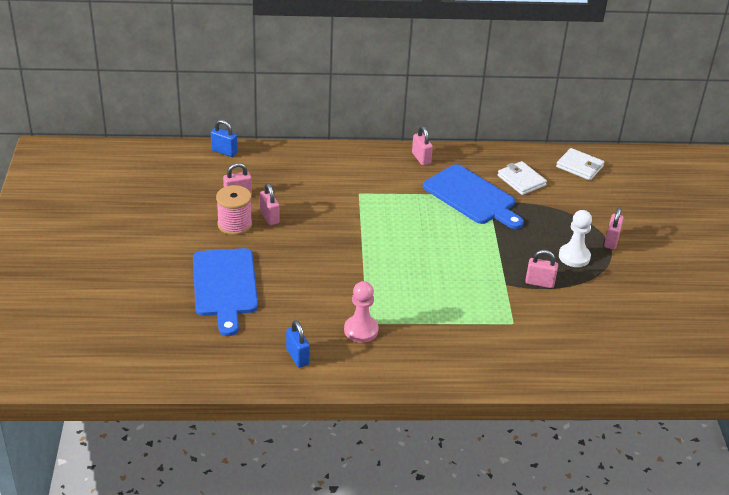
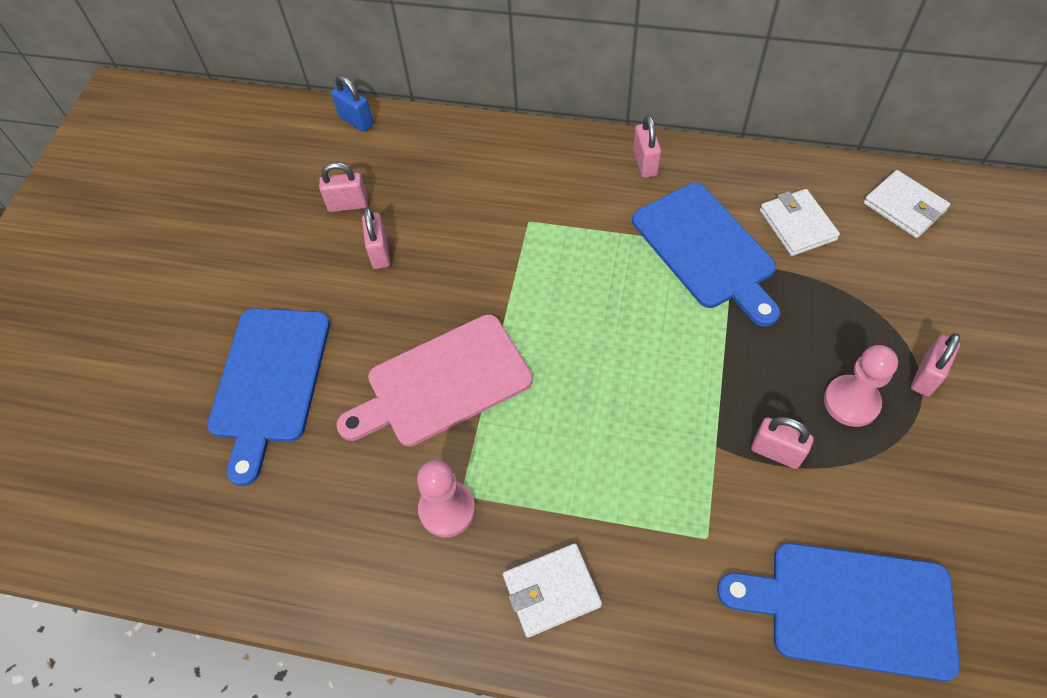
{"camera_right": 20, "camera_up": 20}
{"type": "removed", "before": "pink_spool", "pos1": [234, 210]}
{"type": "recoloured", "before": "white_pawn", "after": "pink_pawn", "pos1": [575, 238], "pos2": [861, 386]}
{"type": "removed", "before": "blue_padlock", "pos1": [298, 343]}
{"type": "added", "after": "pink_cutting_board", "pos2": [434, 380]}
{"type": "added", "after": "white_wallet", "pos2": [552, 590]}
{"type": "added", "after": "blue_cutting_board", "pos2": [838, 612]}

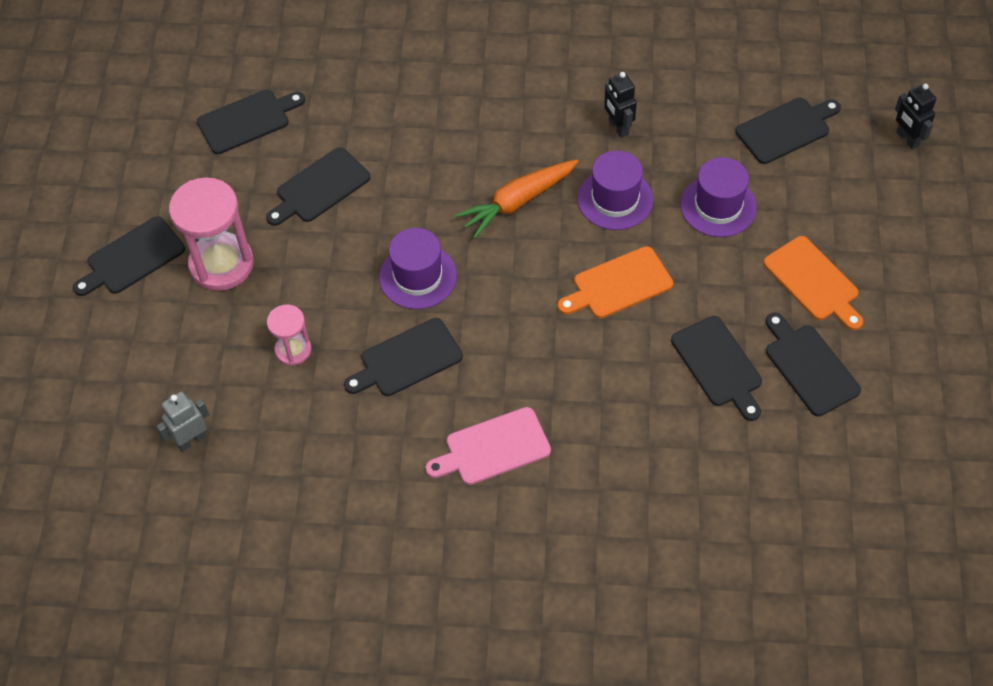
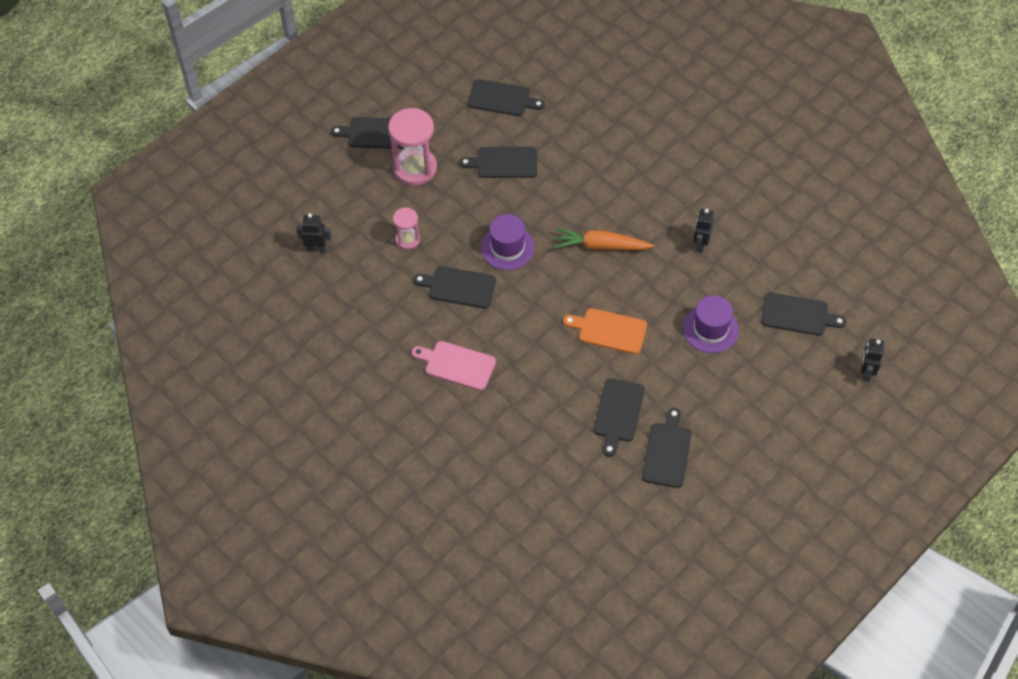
{"camera_right": 40, "camera_up": 0}
{"type": "removed", "before": "purple_hat", "pos1": [615, 190]}
{"type": "removed", "before": "orange_cutting_board", "pos1": [813, 283]}
{"type": "recoloured", "before": "grey_robot", "after": "black_robot", "pos1": [182, 422], "pos2": [314, 232]}

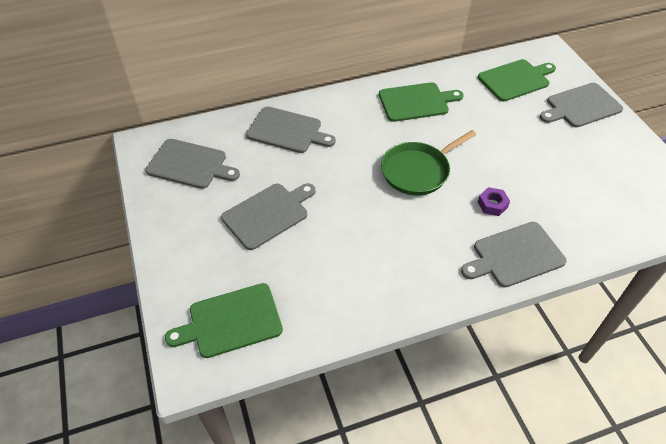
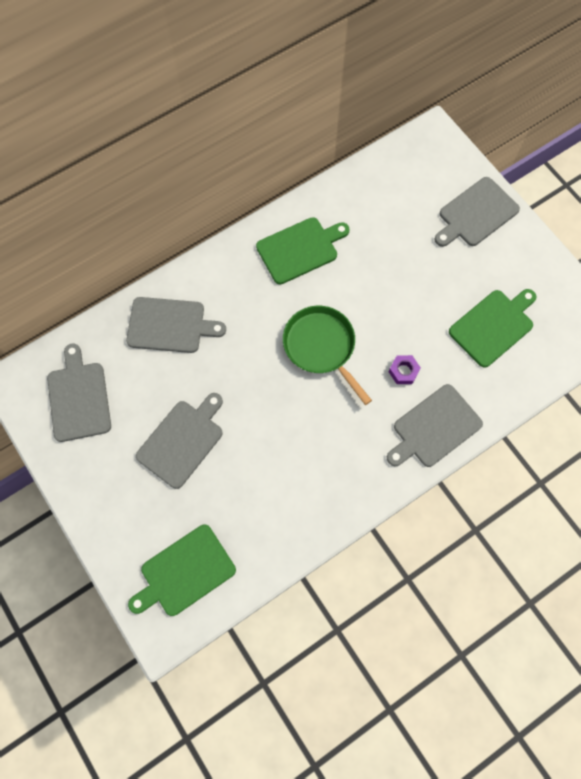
{"camera_right": -15, "camera_up": 20}
{"type": "moved", "before": "green_cutting_board", "pos1": [517, 80], "pos2": [493, 328]}
{"type": "turned", "before": "green_pan", "pos1": [429, 162], "pos2": [327, 355], "turn": 105}
{"type": "turned", "before": "grey_cutting_board", "pos1": [192, 164], "pos2": [79, 393], "turn": -105}

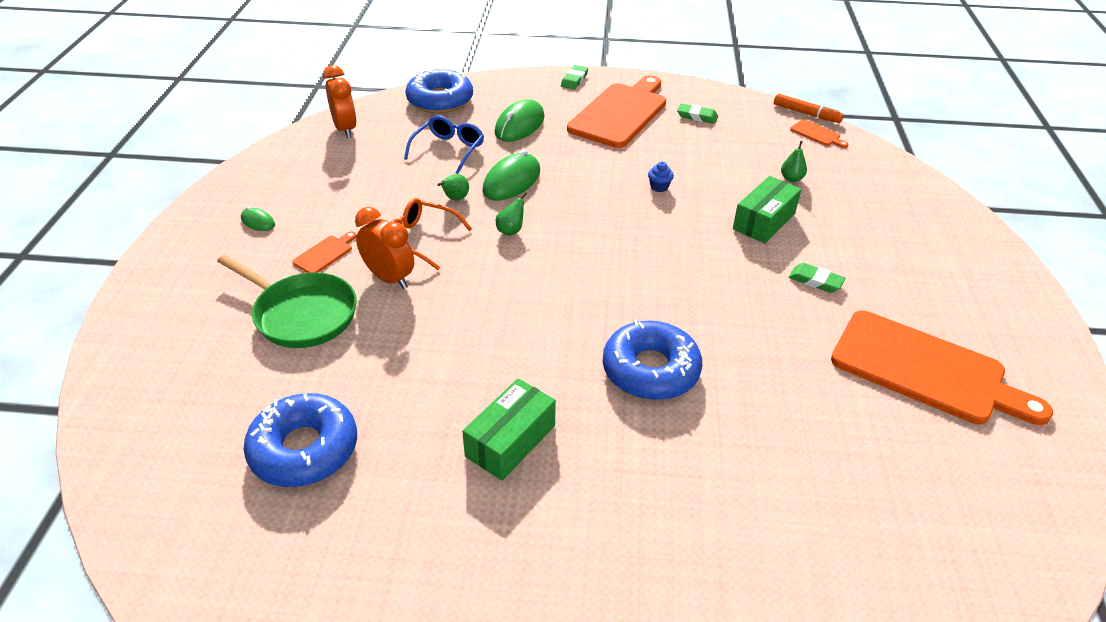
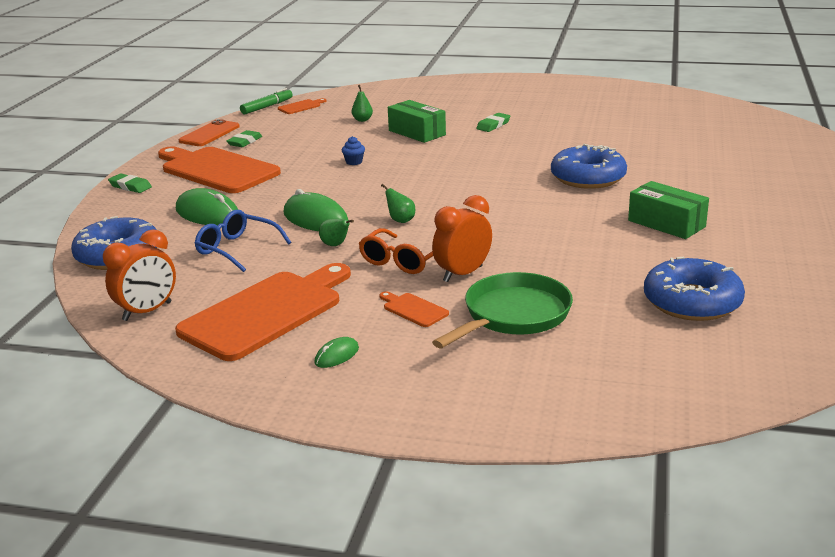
{"camera_right": -80, "camera_up": -15}
{"type": "turned", "before": "orange_clock", "pos1": [340, 101], "pos2": [139, 275], "turn": 150}
{"type": "recoloured", "before": "orange_marker", "after": "green_marker", "pos1": [809, 108], "pos2": [266, 101]}
{"type": "moved", "before": "orange_cutting_board", "pos1": [942, 368], "pos2": [263, 312]}
{"type": "added", "after": "orange_phone", "pos2": [209, 132]}

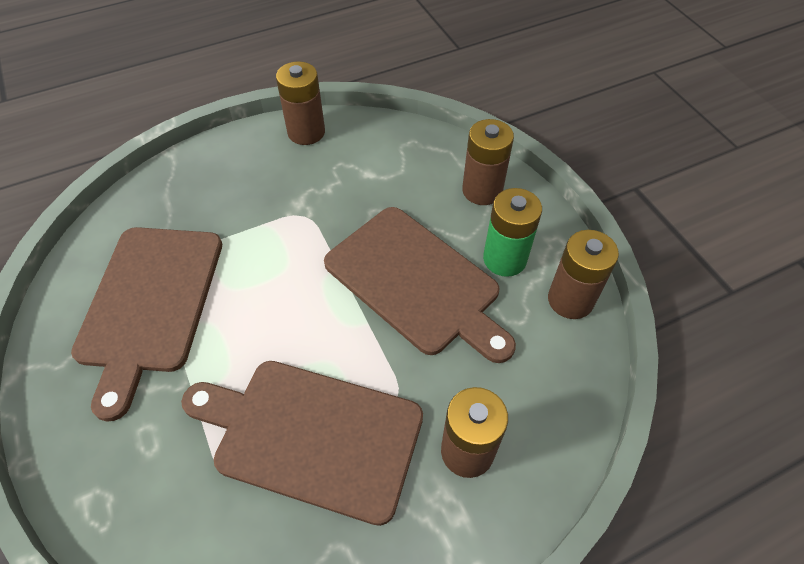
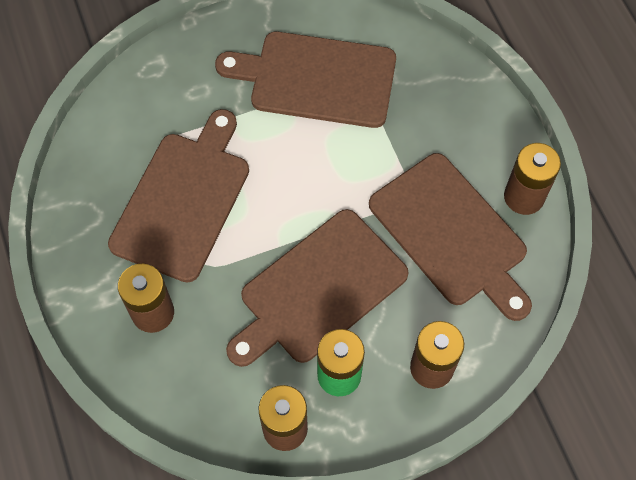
{"camera_right": 95, "camera_up": 10}
{"type": "added", "after": "brown_cutting_board", "pos2": [450, 237]}

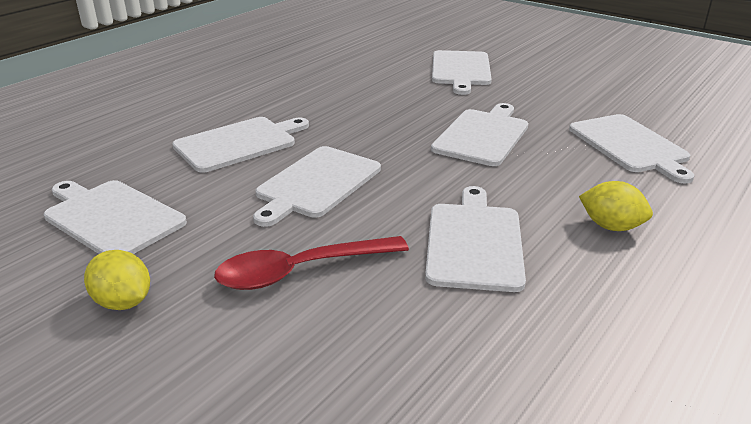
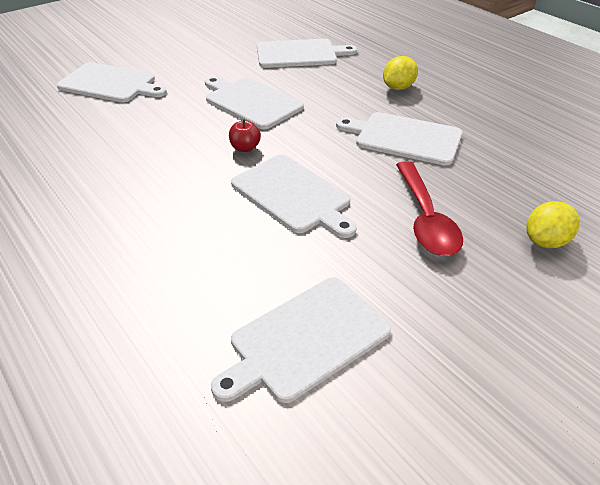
{"camera_right": -75, "camera_up": 10}
{"type": "removed", "before": "white_cutting_board", "pos1": [240, 145]}
{"type": "moved", "before": "yellow_lemon", "pos1": [117, 280], "pos2": [553, 224]}
{"type": "added", "after": "red_apple", "pos2": [245, 135]}

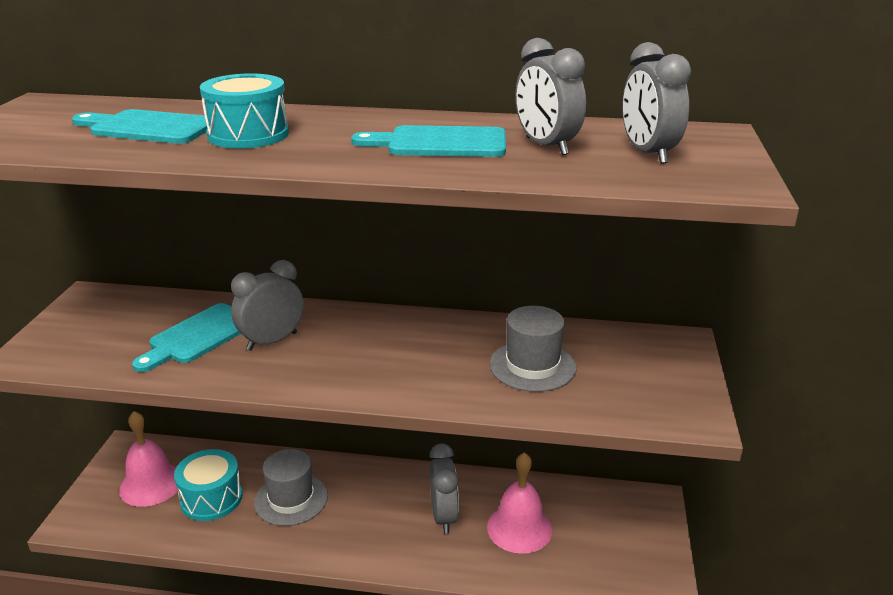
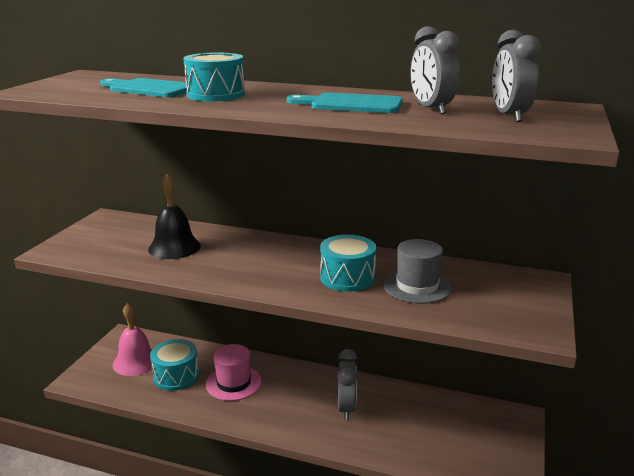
{"camera_right": 10, "camera_up": -5}
{"type": "removed", "before": "grey_clock", "pos1": [267, 305]}
{"type": "replaced", "before": "turquoise_cutting_board", "after": "black_bell", "pos1": [186, 337], "pos2": [174, 216]}
{"type": "recoloured", "before": "grey_hat", "after": "pink_hat", "pos1": [291, 487], "pos2": [234, 372]}
{"type": "removed", "before": "pink_bell", "pos1": [519, 503]}
{"type": "added", "after": "turquoise_drum", "pos2": [348, 263]}

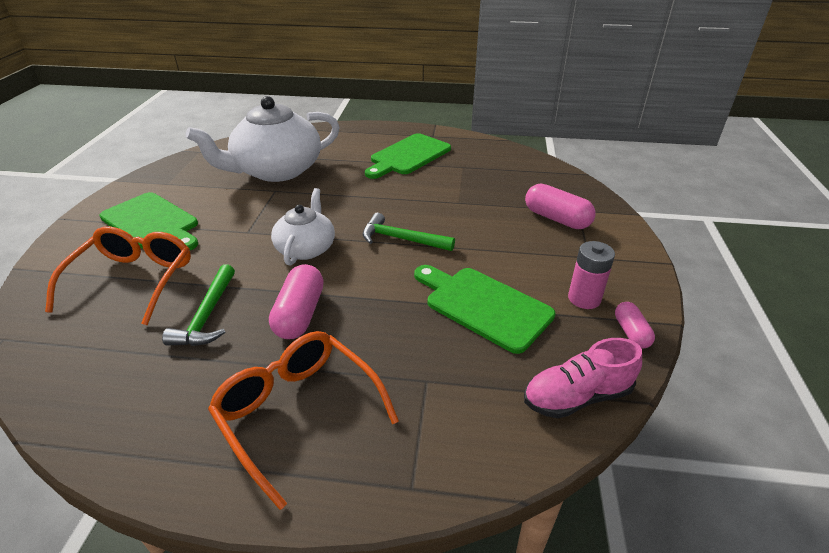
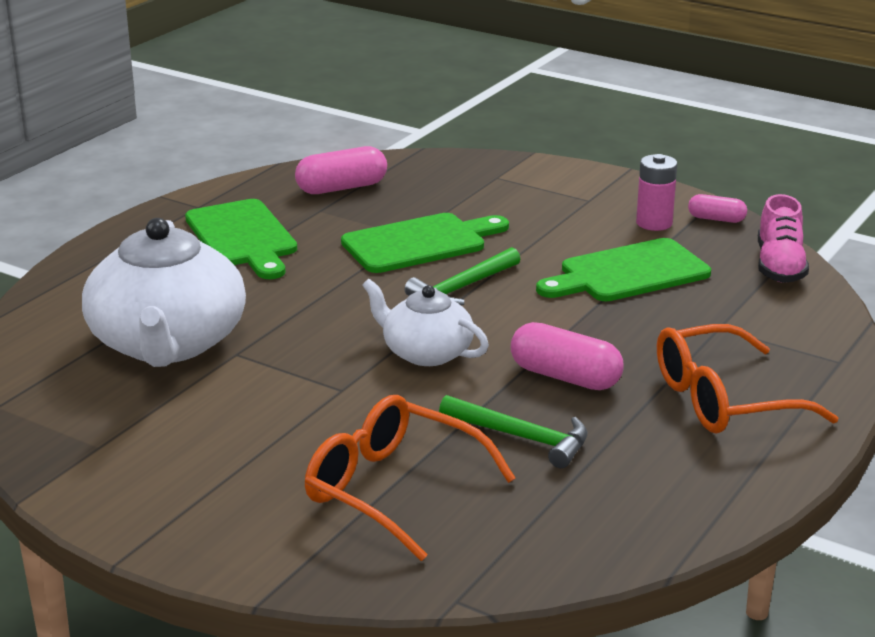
{"camera_right": -65, "camera_up": -10}
{"type": "moved", "before": "pink_capsule", "pos1": [560, 206], "pos2": [341, 170]}
{"type": "moved", "before": "green_cutting_board", "pos1": [148, 221], "pos2": [425, 243]}

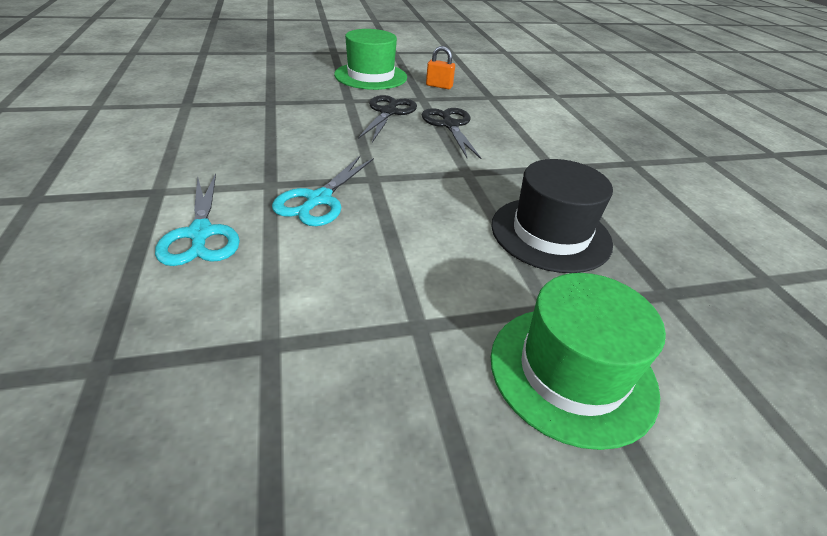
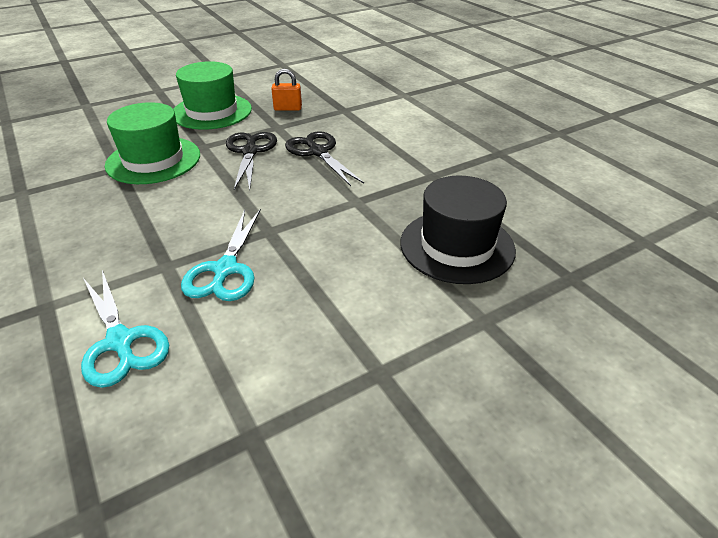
{"camera_right": -15, "camera_up": 0}
{"type": "moved", "before": "green_hat", "pos1": [578, 361], "pos2": [152, 143]}

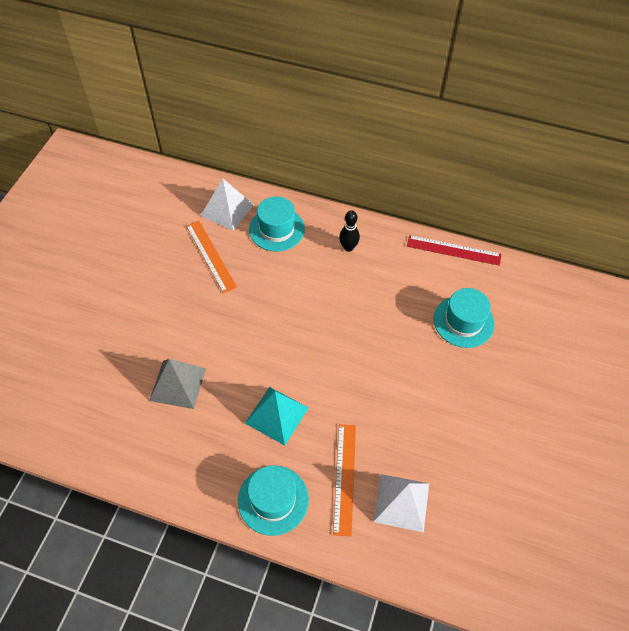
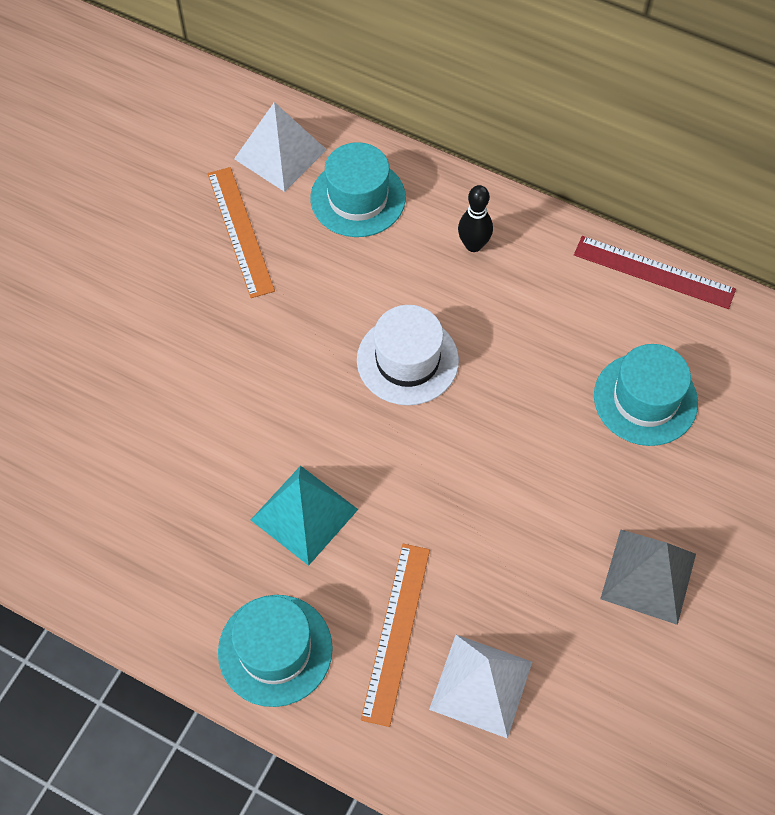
{"camera_right": 10, "camera_up": 5}
{"type": "moved", "before": "grey_pyramid", "pos1": [177, 384], "pos2": [648, 577]}
{"type": "added", "after": "white_hat", "pos2": [408, 355]}

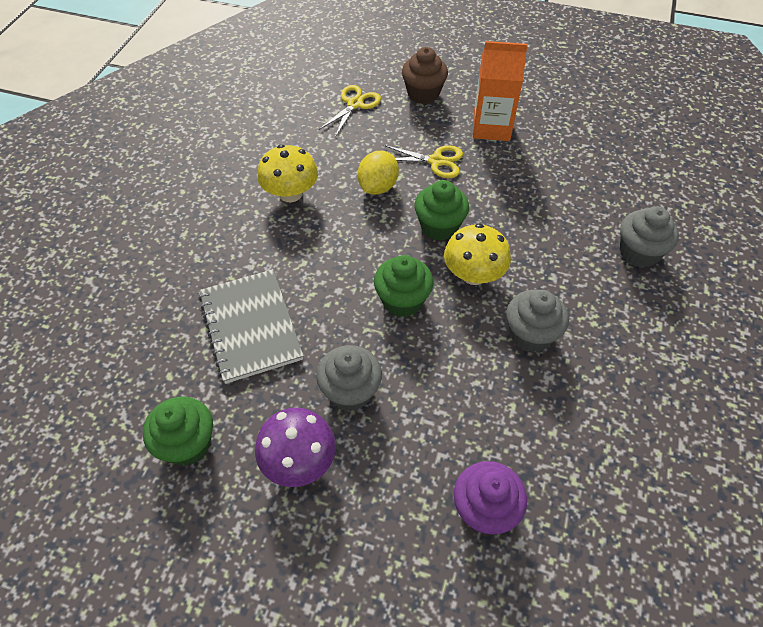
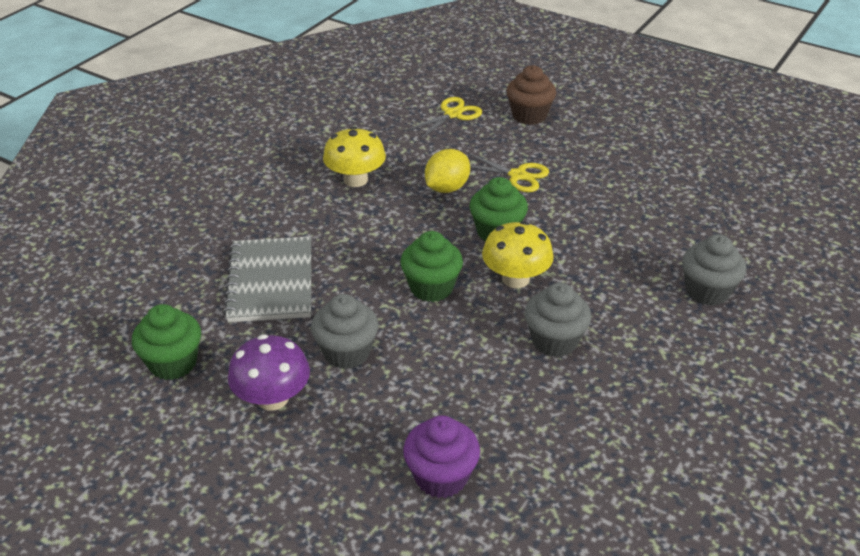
{"camera_right": 15, "camera_up": -15}
{"type": "removed", "before": "orange_carton", "pos1": [500, 91]}

